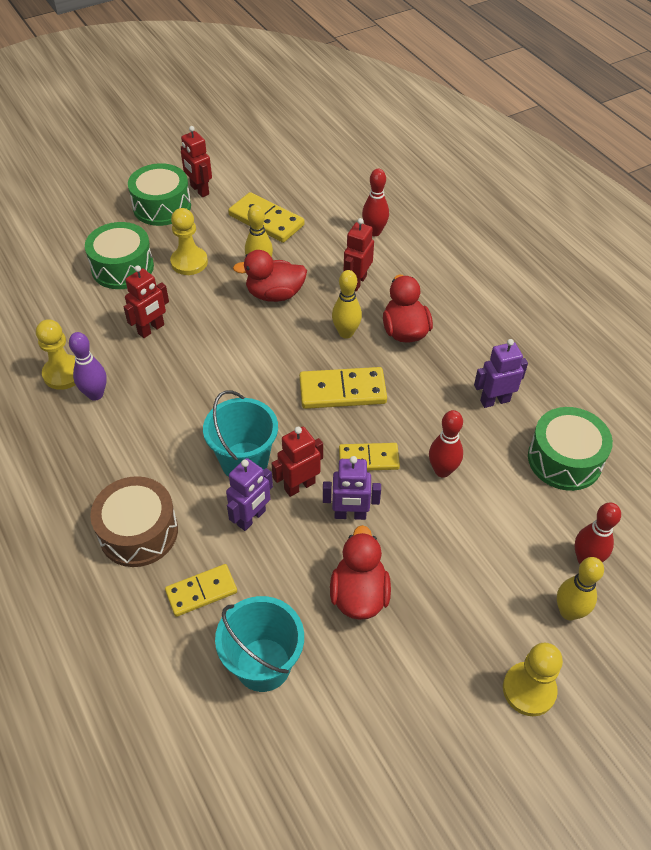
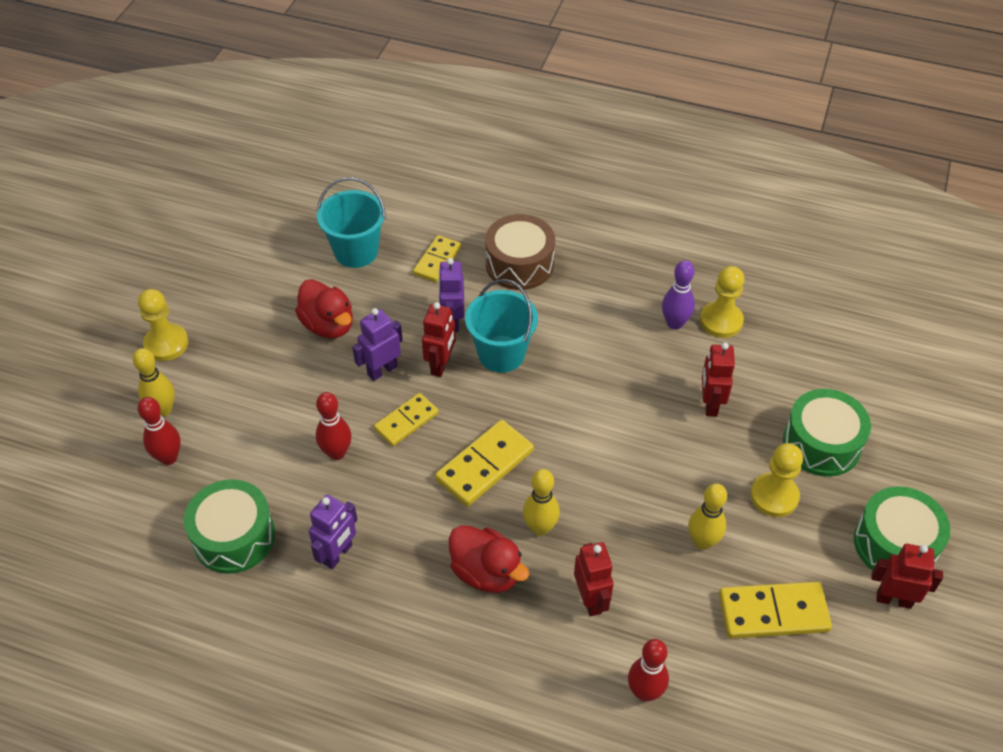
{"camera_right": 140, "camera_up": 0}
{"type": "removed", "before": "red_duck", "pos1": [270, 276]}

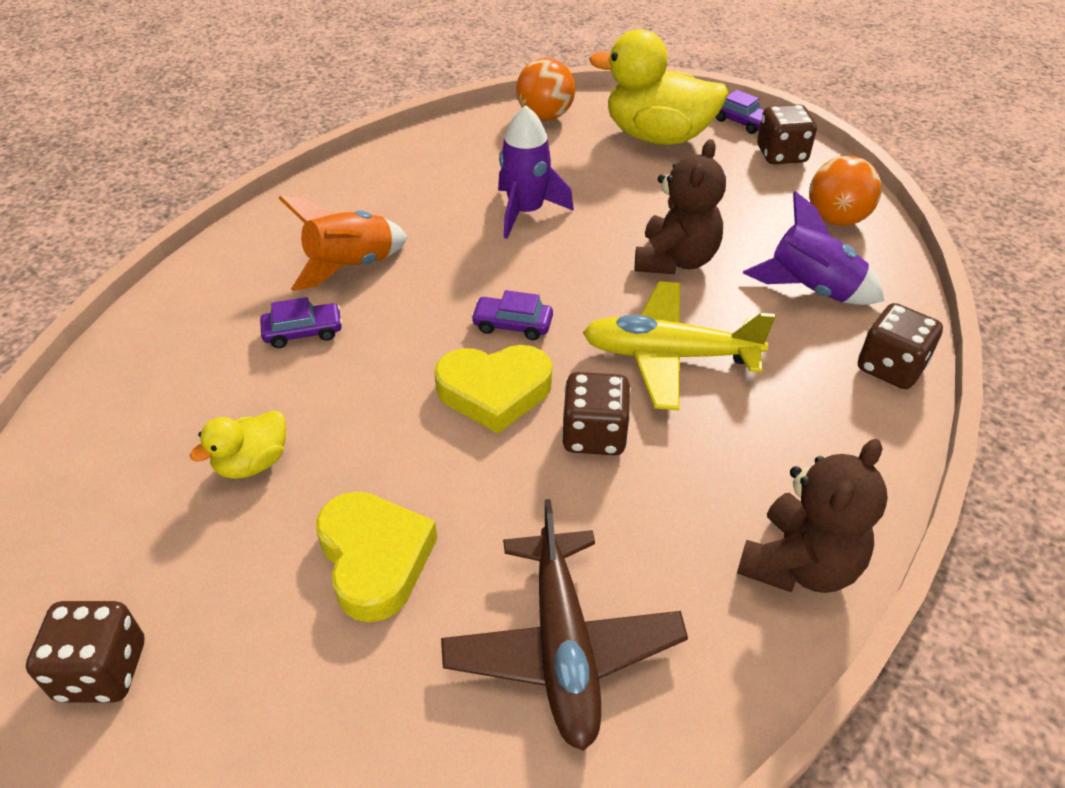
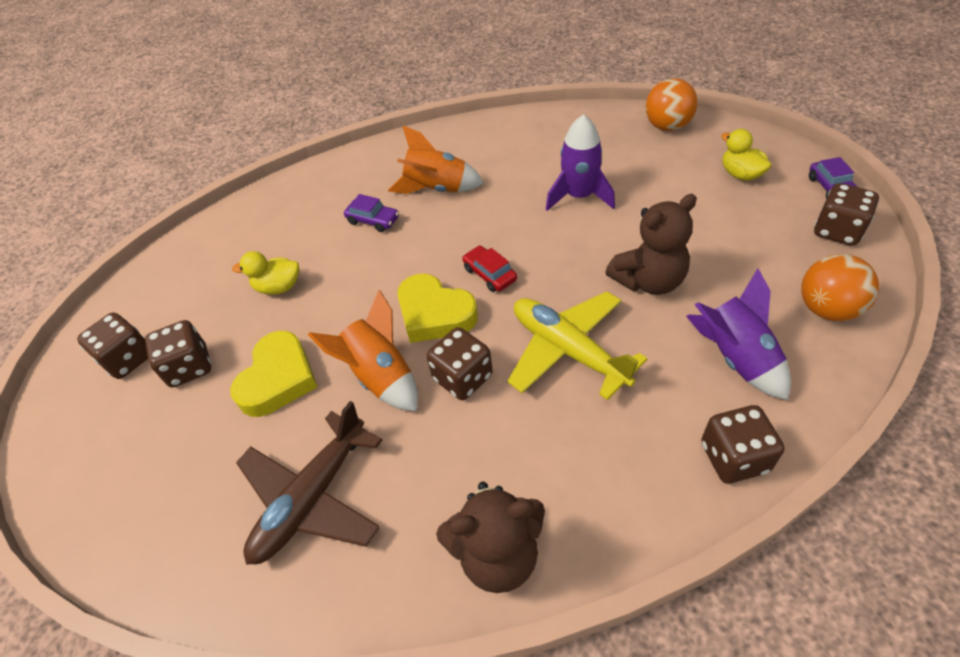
{"camera_right": 45, "camera_up": 5}
{"type": "resized", "before": "yellow_duck", "pos1": [659, 87], "pos2": [746, 155], "scale": 0.49}
{"type": "recoloured", "before": "purple_car", "after": "red_car", "pos1": [512, 315], "pos2": [489, 269]}
{"type": "added", "after": "orange_rocket", "pos2": [363, 350]}
{"type": "added", "after": "brown_dice", "pos2": [178, 353]}

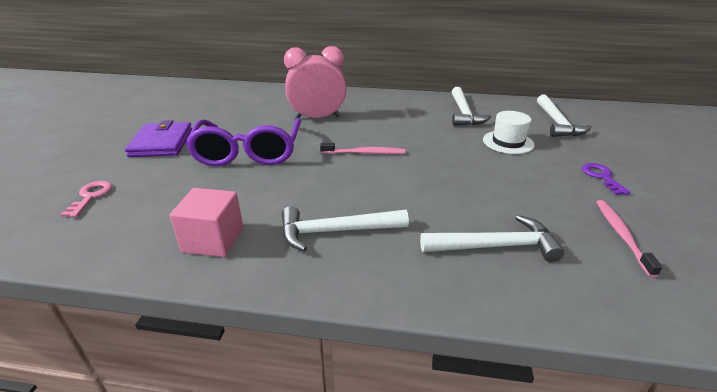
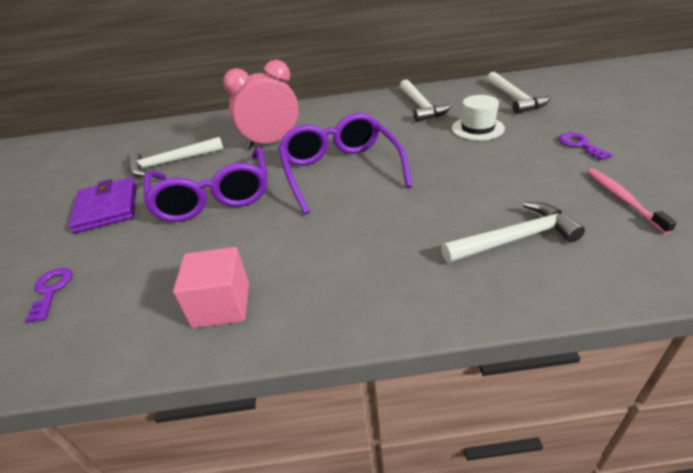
{"camera_right": -10, "camera_up": 5}
{"type": "replaced", "before": "pink_toothbrush", "after": "purple_glasses", "pos1": [362, 148], "pos2": [345, 163]}
{"type": "recoloured", "before": "pink_key", "after": "purple_key", "pos1": [86, 199], "pos2": [48, 295]}
{"type": "moved", "before": "white_hammer", "pos1": [345, 229], "pos2": [175, 157]}

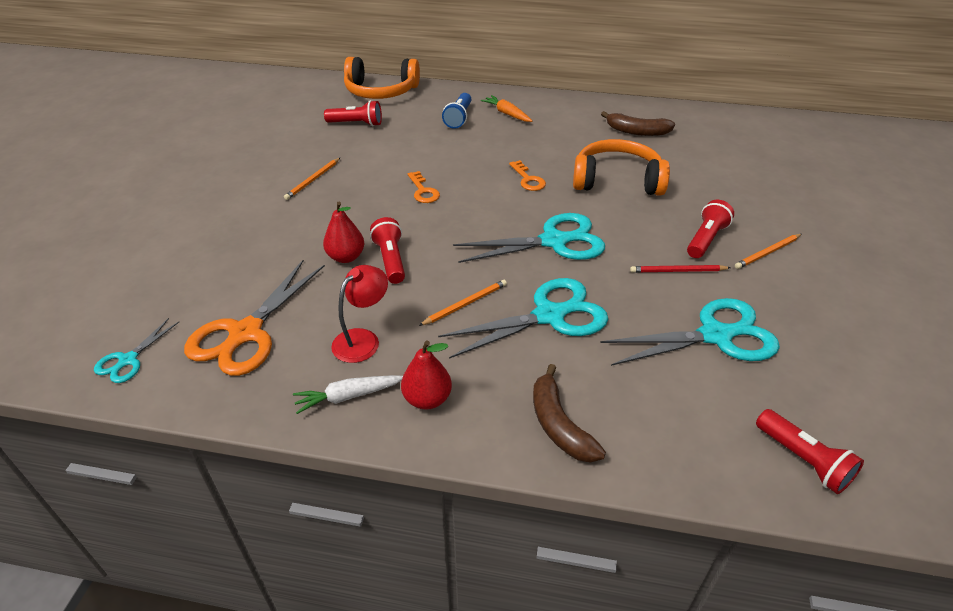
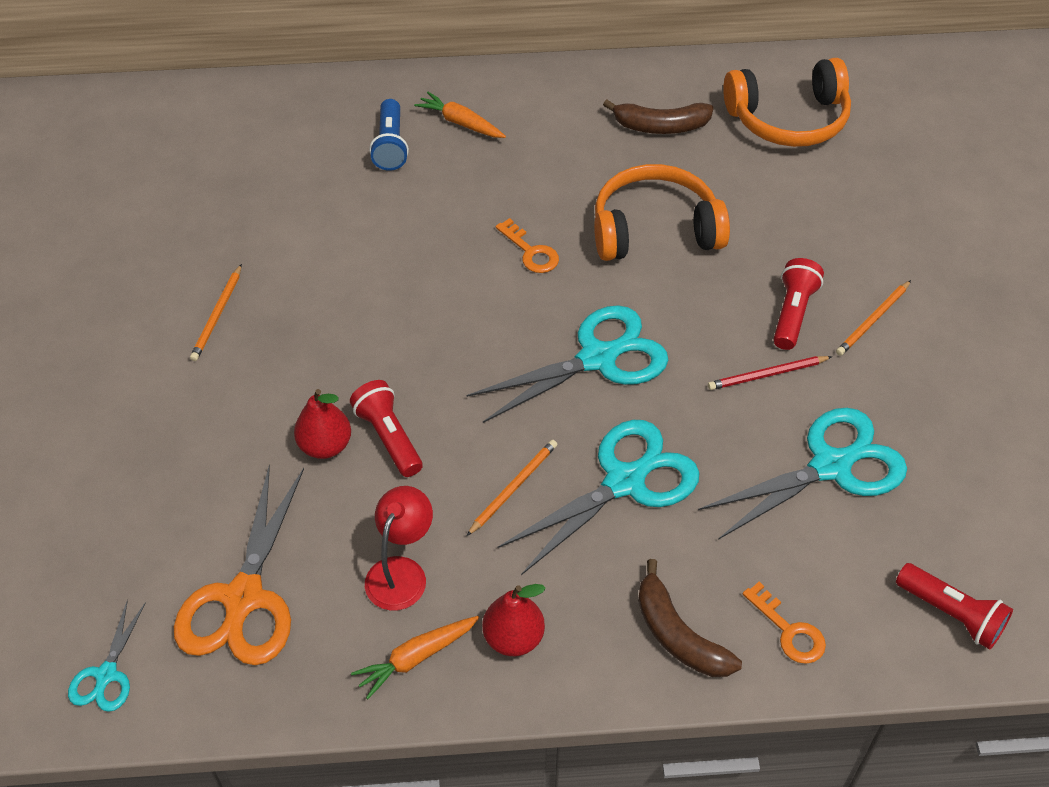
{"camera_right": -15, "camera_up": 10}
{"type": "moved", "before": "orange_headphones", "pos1": [382, 78], "pos2": [787, 102]}
{"type": "removed", "before": "red_flashlight", "pos1": [353, 113]}
{"type": "moved", "before": "orange_key", "pos1": [424, 187], "pos2": [784, 623]}
{"type": "recoloured", "before": "white_carrot", "after": "orange_carrot", "pos1": [348, 394], "pos2": [415, 657]}

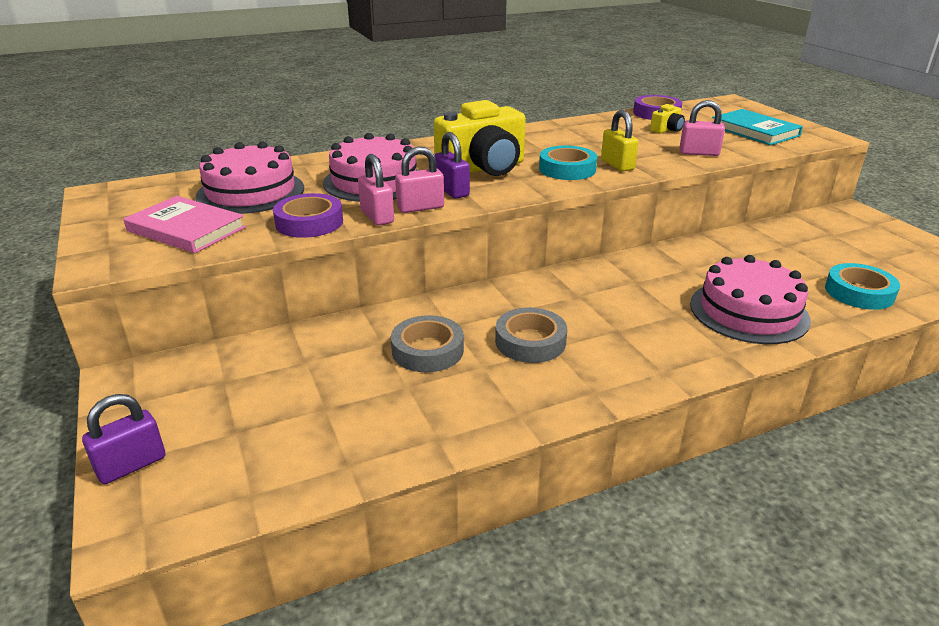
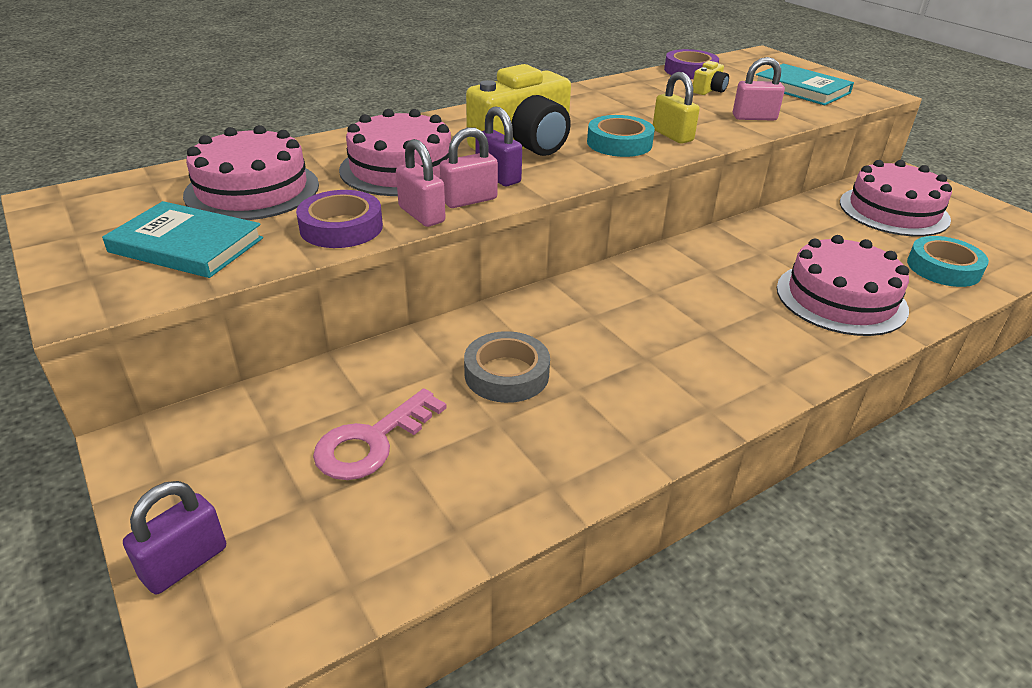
{"camera_right": -10, "camera_up": 5}
{"type": "recoloured", "before": "pink_book", "after": "turquoise_book", "pos1": [184, 224], "pos2": [182, 239]}
{"type": "removed", "before": "grey_tape", "pos1": [531, 335]}
{"type": "added", "after": "pink_cake", "pos2": [896, 198]}
{"type": "added", "after": "pink_key", "pos2": [379, 434]}

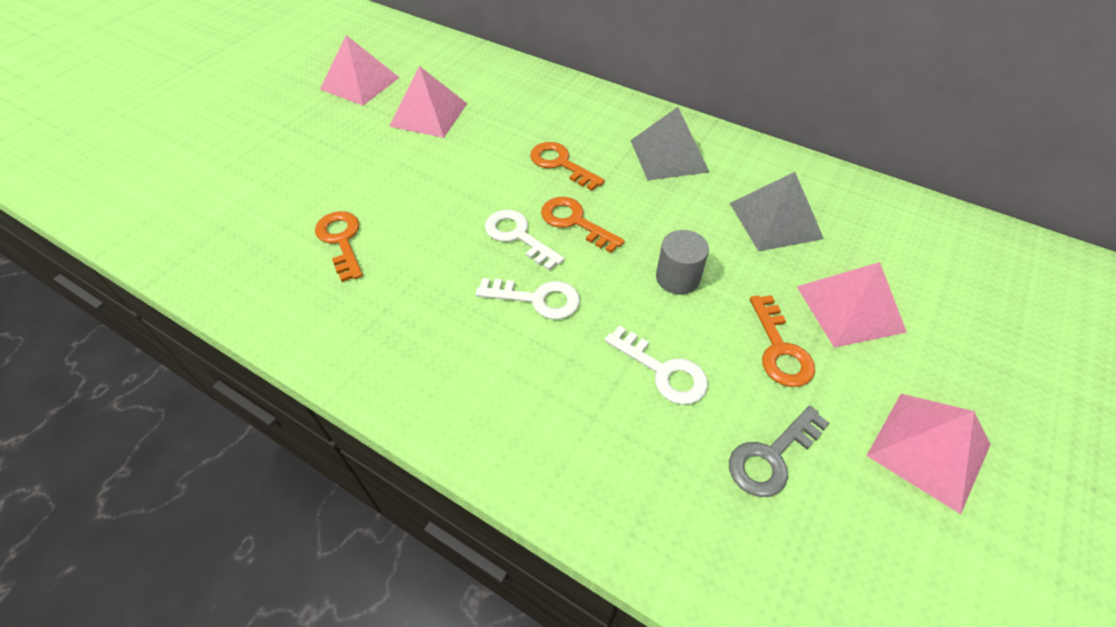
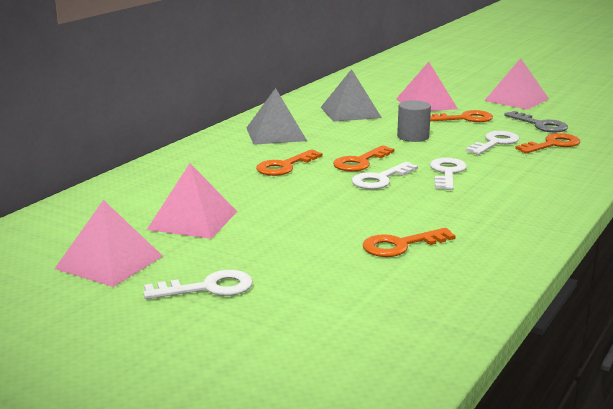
{"camera_right": -90, "camera_up": -30}
{"type": "added", "after": "orange_key", "pos2": [547, 143]}
{"type": "added", "after": "white_key", "pos2": [198, 284]}

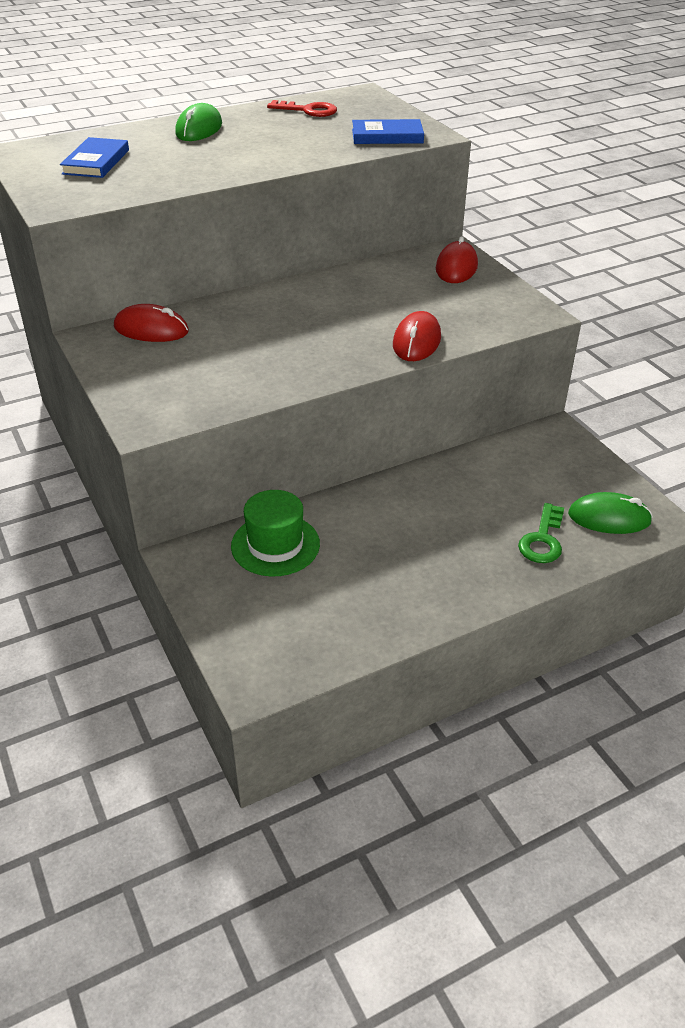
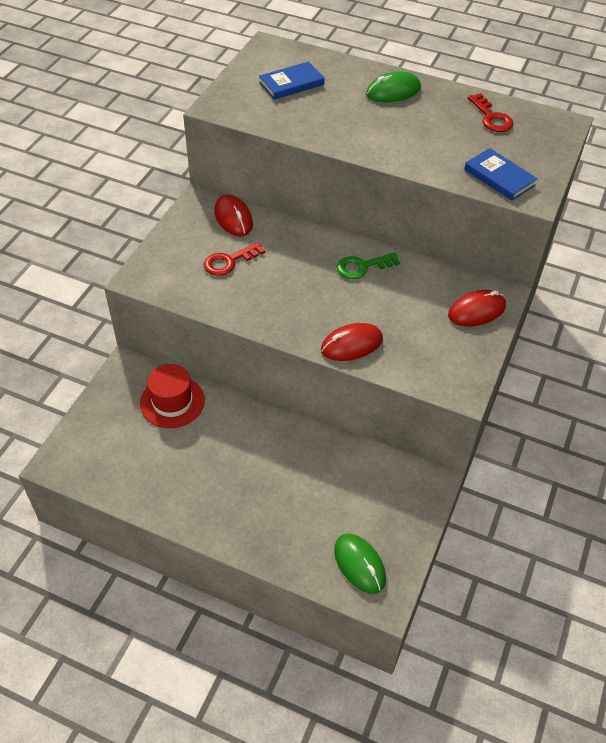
{"camera_right": 50, "camera_up": 10}
{"type": "recoloured", "before": "green_hat", "after": "red_hat", "pos1": [275, 533], "pos2": [172, 396]}
{"type": "moved", "before": "green_key", "pos1": [541, 533], "pos2": [368, 265]}
{"type": "added", "after": "red_key", "pos2": [234, 259]}

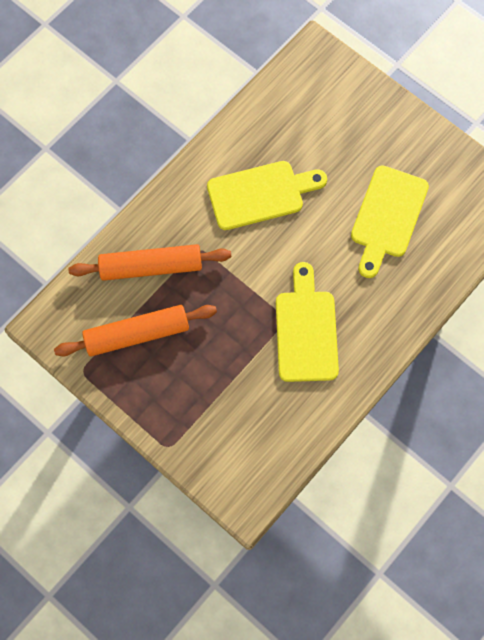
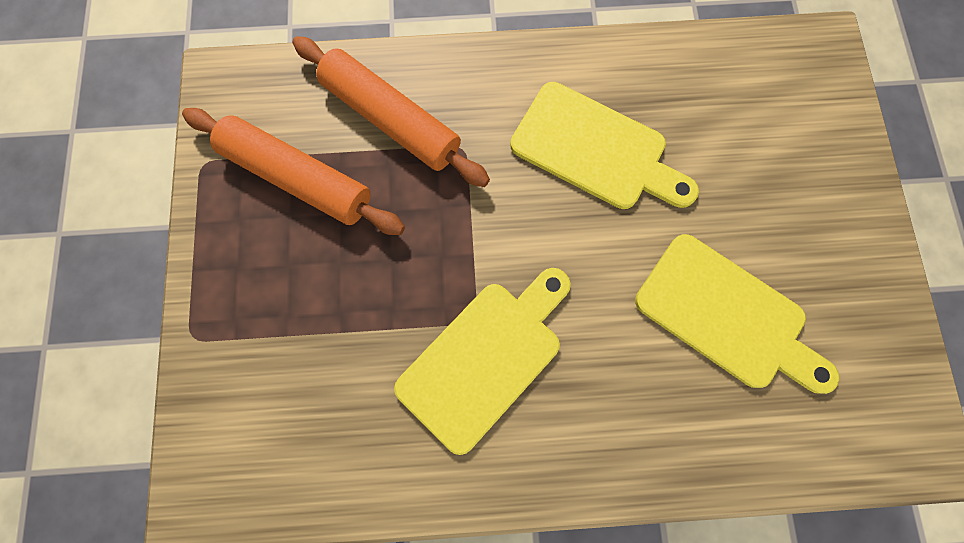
{"camera_right": 45, "camera_up": 5}
{"type": "turned", "before": "yellow_cutting_board", "pos1": [390, 221], "pos2": [737, 314], "turn": -120}

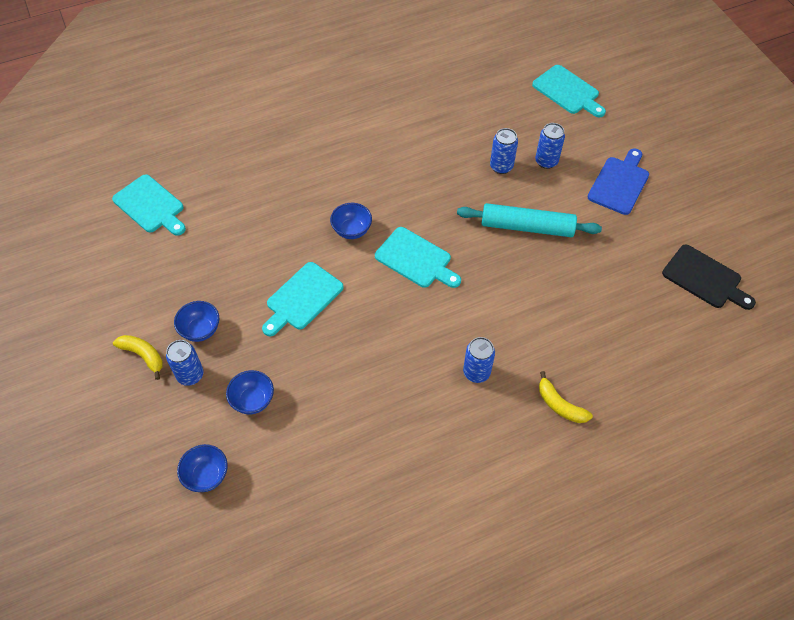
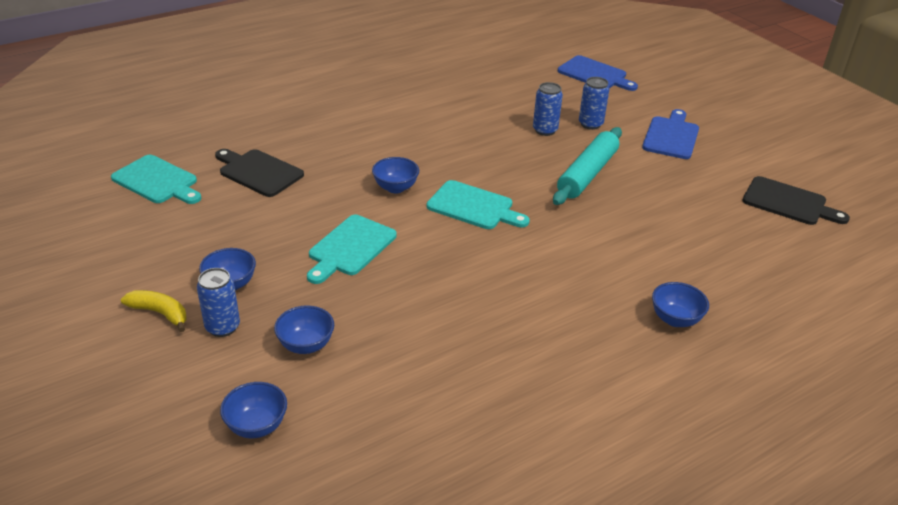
{"camera_right": -10, "camera_up": -20}
{"type": "recoloured", "before": "turquoise_cutting_board", "after": "blue_cutting_board", "pos1": [569, 91], "pos2": [598, 73]}
{"type": "turned", "before": "turquoise_rolling_pin", "pos1": [529, 220], "pos2": [587, 166], "turn": -60}
{"type": "removed", "before": "blue_can", "pos1": [479, 360]}
{"type": "replaced", "before": "yellow_banana", "after": "blue_bowl", "pos1": [566, 397], "pos2": [680, 304]}
{"type": "added", "after": "black_cutting_board", "pos2": [259, 173]}

